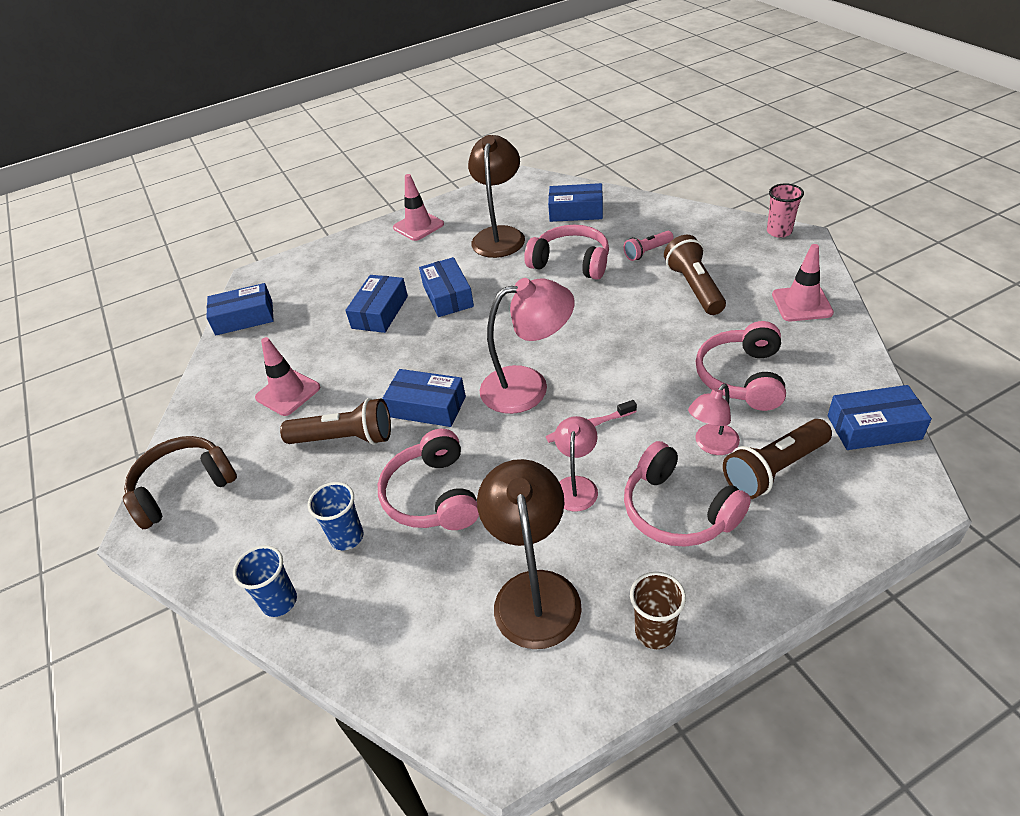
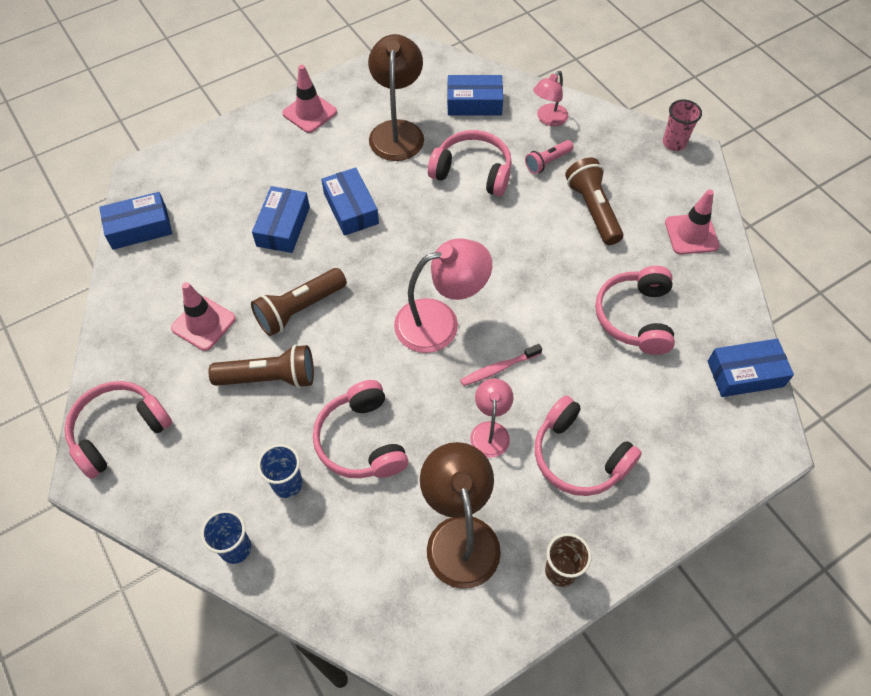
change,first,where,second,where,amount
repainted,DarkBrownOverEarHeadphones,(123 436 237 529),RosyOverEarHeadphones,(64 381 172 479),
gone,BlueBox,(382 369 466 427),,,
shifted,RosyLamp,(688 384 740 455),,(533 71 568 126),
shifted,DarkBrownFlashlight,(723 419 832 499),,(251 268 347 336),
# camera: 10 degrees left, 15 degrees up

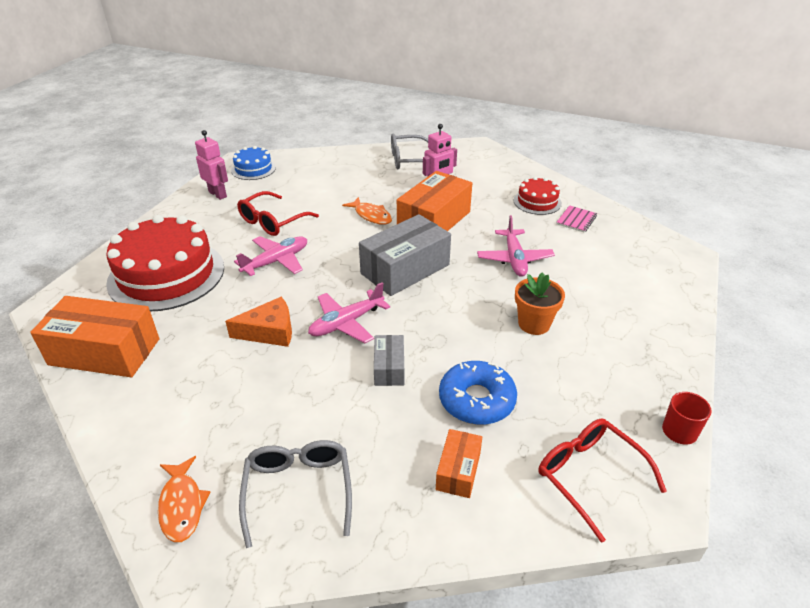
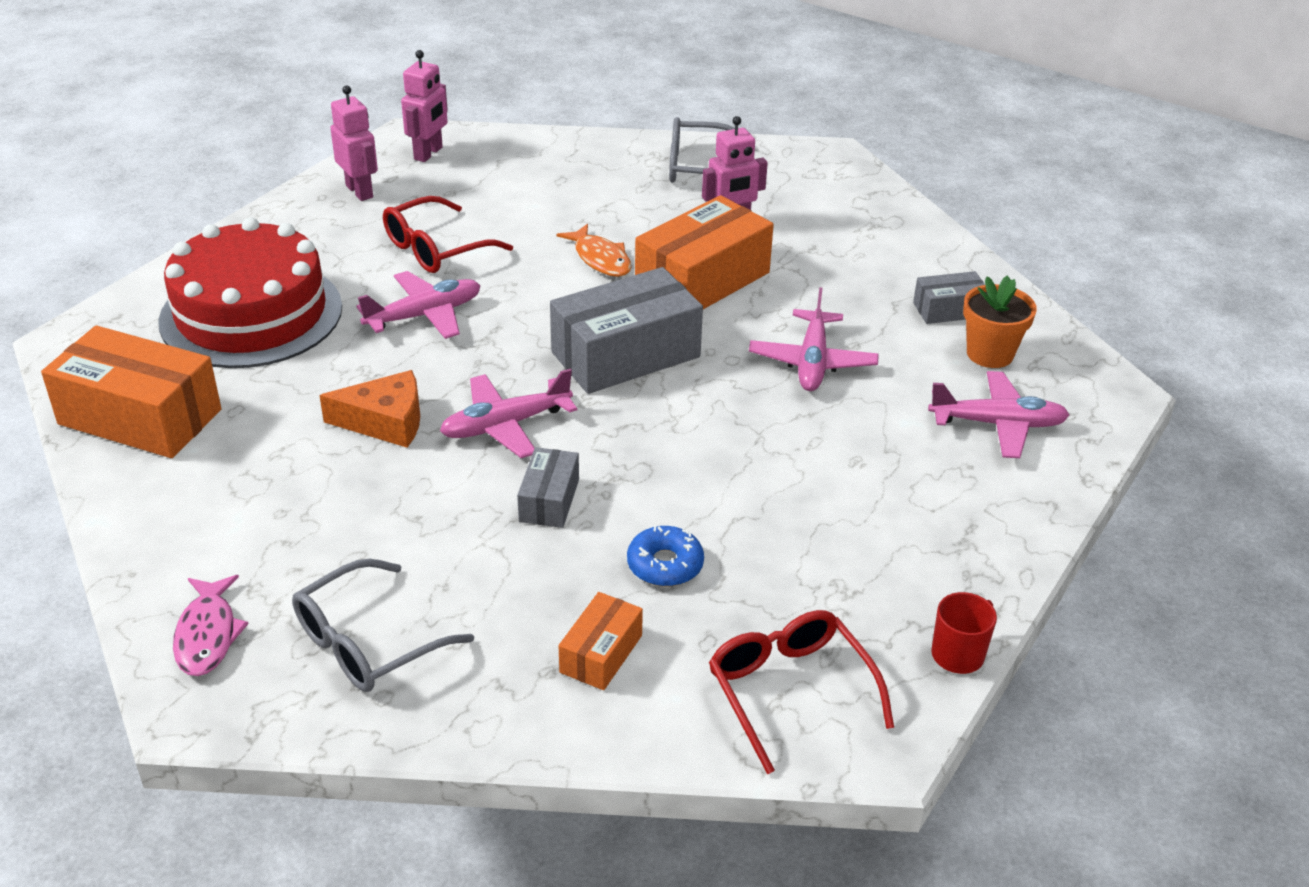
change,first,where,second,where,amount
repainted,OrangeFishFigure,(158 456 211 542),RosyFishFigure,(173 575 249 676),
swapped,BlueCake,(231 146 276 180),RosyRobot,(401 50 448 162),
rotated,GreyGlasses,(239 440 352 548),,(292 559 474 692),135 degrees counterclockwise
scaled,BlueDoughnut,(439 361 517 425),,(627 526 704 586),x0.65
gone,CrimsonCake,(514 177 562 215),,,
shifted,OrangePottedPlant,(515 272 565 335),,(963 275 1037 368),
swapped,RosyNotepad,(556 205 597 233),GreyBox,(913 271 985 324),
new,,,RosyToyPlane,(928 371 1069 458),
# camera: 10 degrees right, 0 degrees up

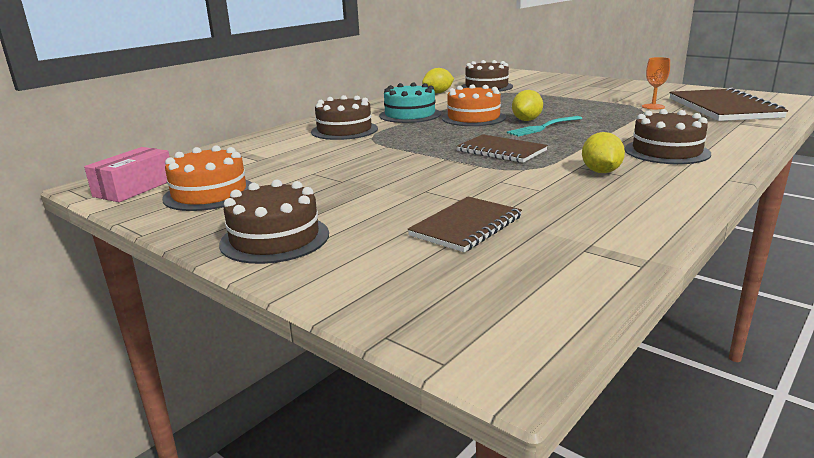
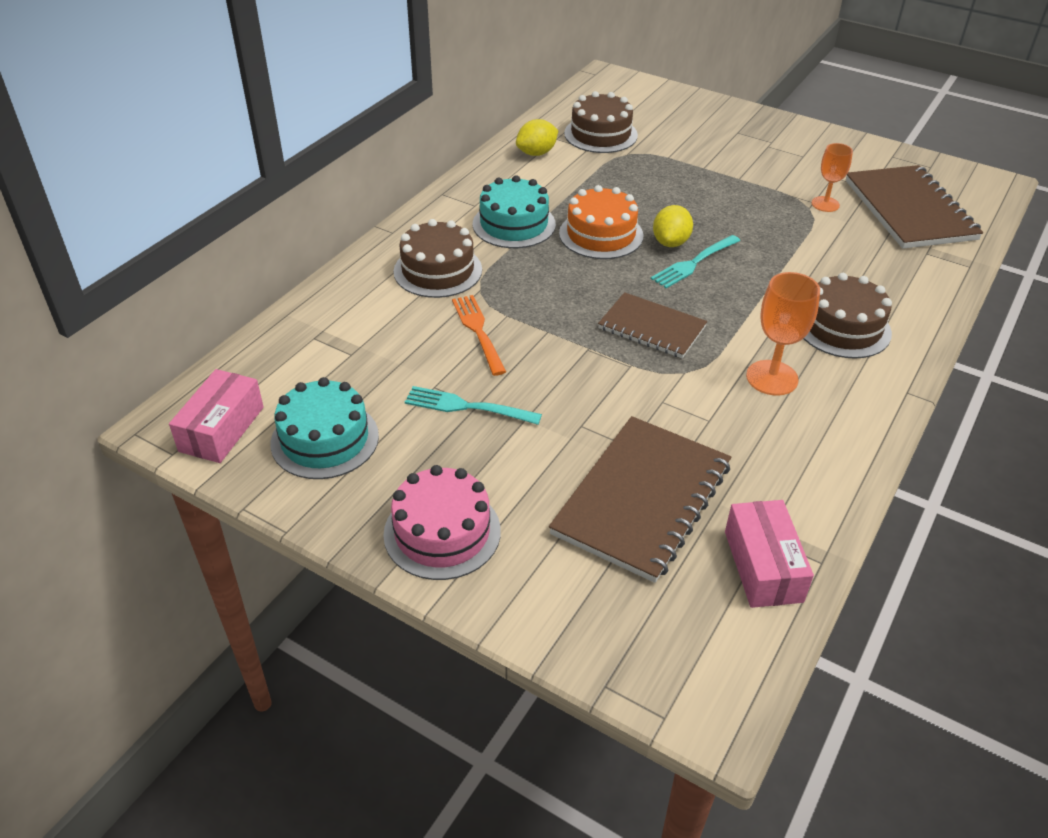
change,first,where,second,where,amount
repainted,OrangeCake,(162 145 252 211),TurquoiseCake,(270 377 379 479),
repainted,DarkBrownCake,(219 179 329 264),RosyCake,(383 465 501 580),
scaled,DarkBrownNotepad,(407 197 522 252),,(549 416 731 583),x1.61
swapped,GoldenLemon,(582 132 625 173),OrangeChalice,(746 272 820 396),
new,,,TurquoiseTableFork,(405 386 542 425),
new,,,OrangeTableFork,(452 295 506 376),
new,,,RosyBox,(725 500 814 608),
# camera: 10 degrees left, 20 degrees up

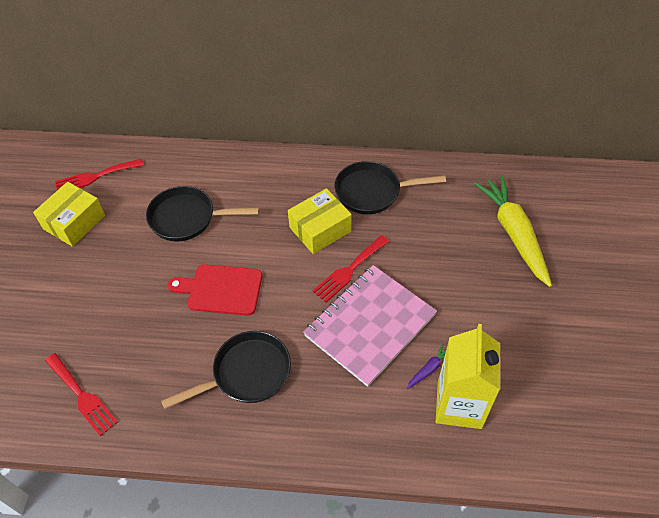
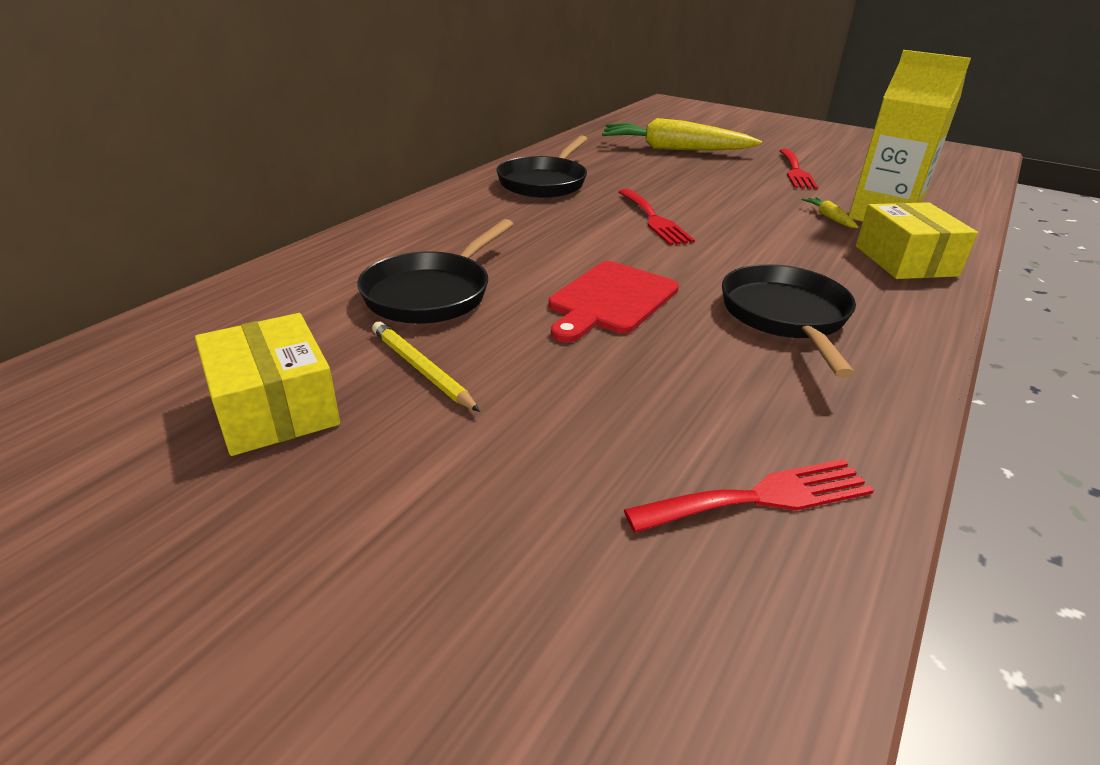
change,first,where,second,where,amount
shifted,CrimsonTableFork,(55 159 144 190),,(779 149 818 190),
shifted,GoldenBox,(288 188 352 254),,(856 202 978 279),
gone,RosyNotepad,(303 265 437 387),,,
repainted,RoyalPurpleToyCarrot,(407 343 446 389),GoldenToyCarrot,(801 197 859 228),
new,,,GoldenLeadPencil,(372 321 480 412),
# camera: 65 degrees left, 20 degrees down

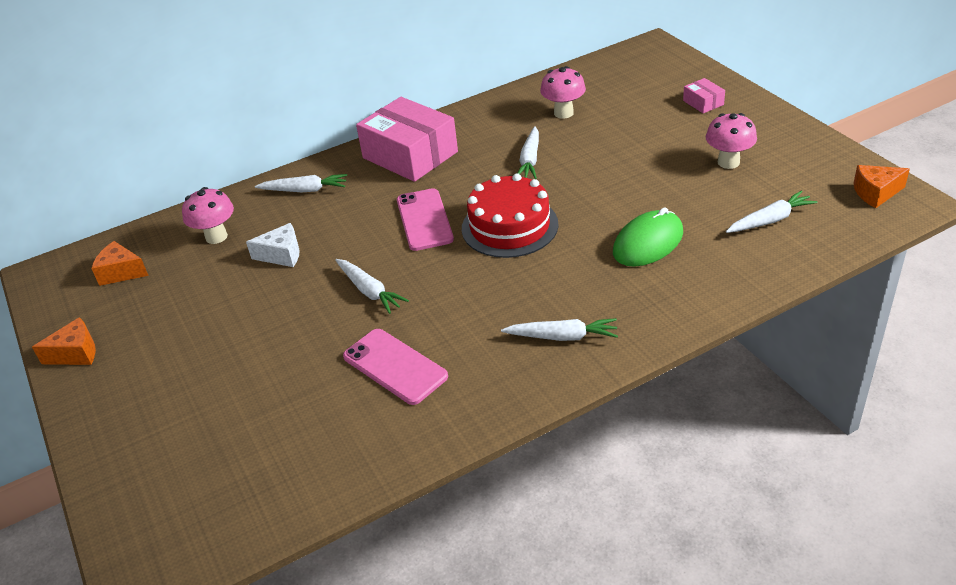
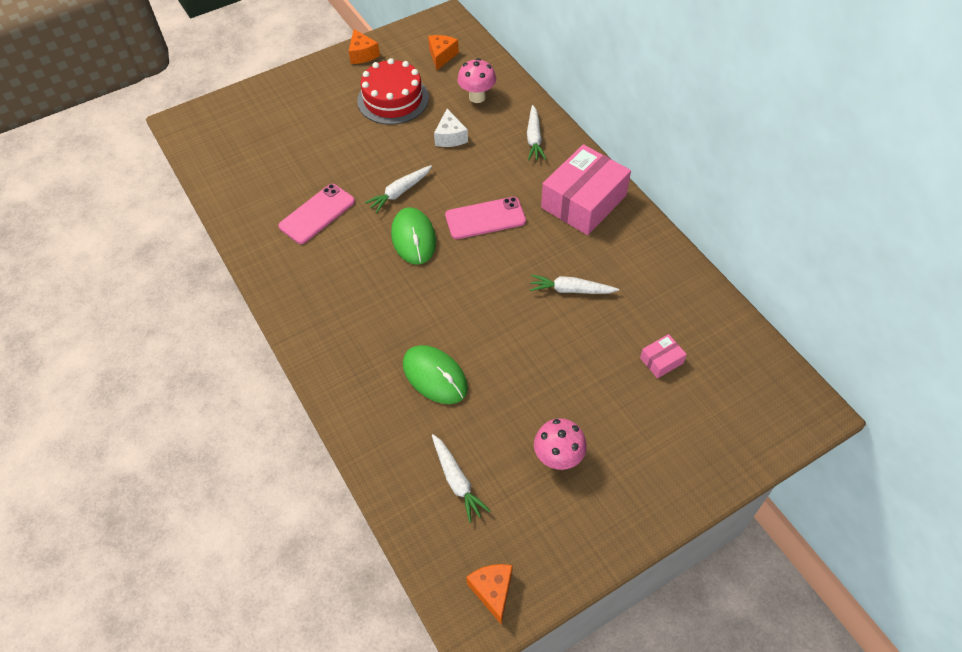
change,first,where,second,where,amount
shifted,CrimsonCake,(462 173 559 258),,(357 58 429 125),
gone,SnowWhiteToyCarrot,(501 318 618 341),,,
gone,RosyFungus,(540 66 586 119),,,
shifted,RosyBox,(683 78 725 113),,(640 334 687 379),
new,,,LeafGreenMouse,(391 207 436 264),
# camera: 85 degrees right, 15 degrees up

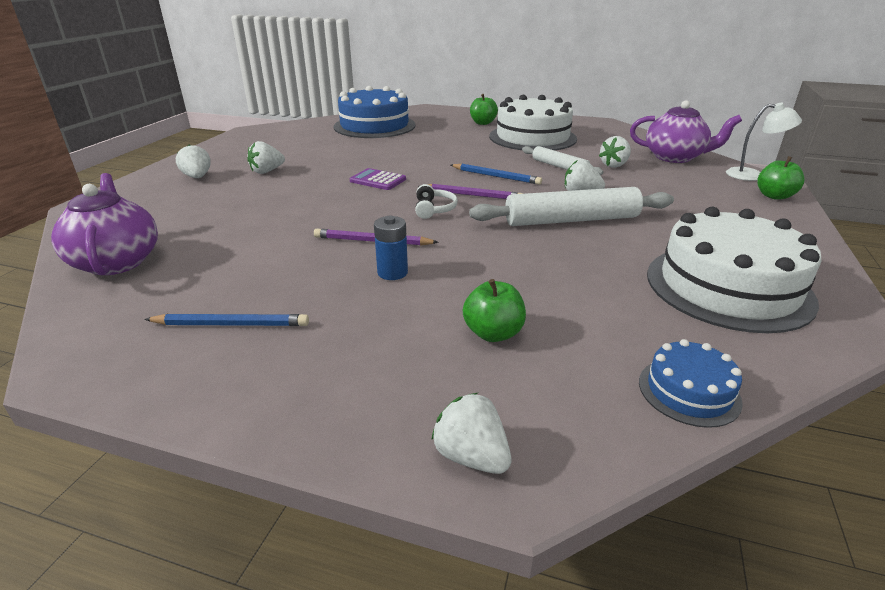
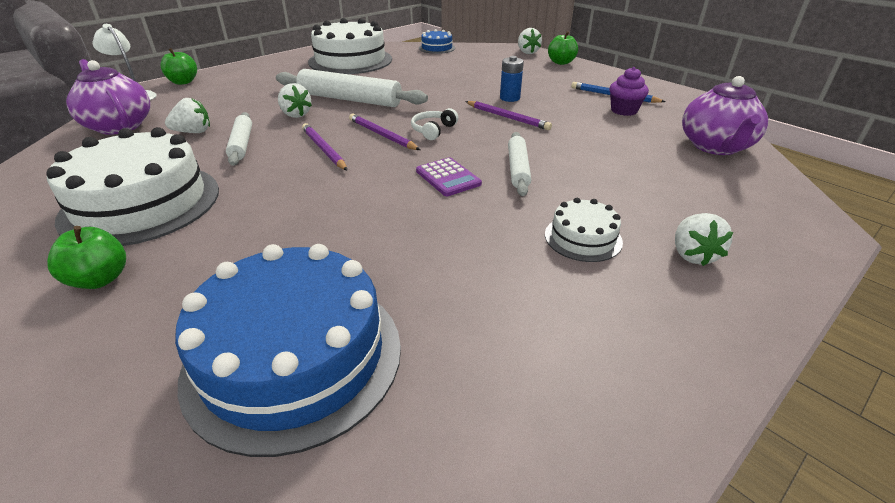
change,first,where,second,where,amount
swapped,SnowWhiteStrawberry,(247 141 285 174),SnowWhiteCake,(545 198 623 262),
repainted,BlueLeadPencil,(451 164 542 185),RoyalPurpleLeadPencil,(302 123 348 171),
shifted,LeafGreenApple,(463 279 526 342),,(548 31 578 65),
new,,,SnowWhiteRollingPin,(508 132 531 196),
new,,,RoyalPurpleFairyCake,(609 67 649 116),
# camera: 150 degrees left, 5 degrees up

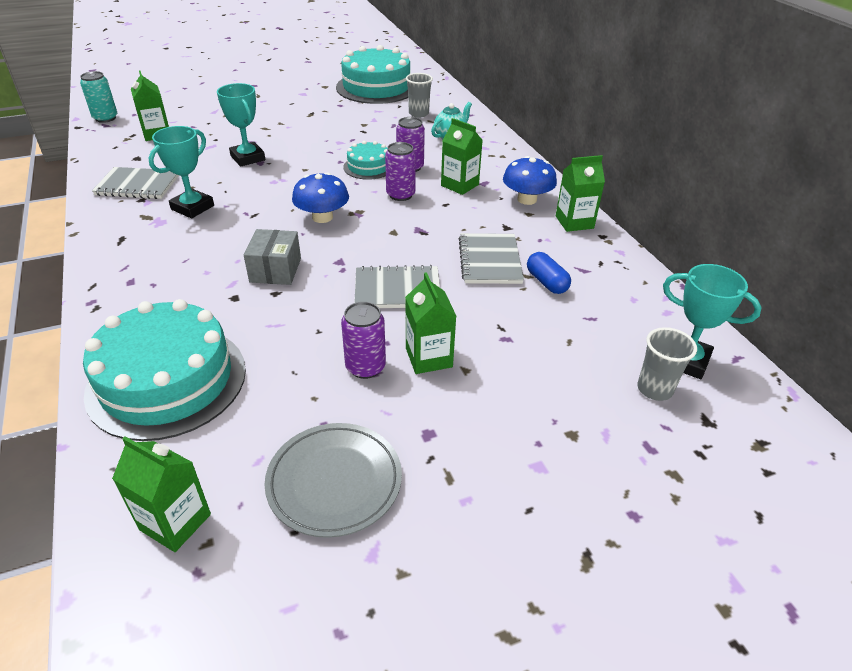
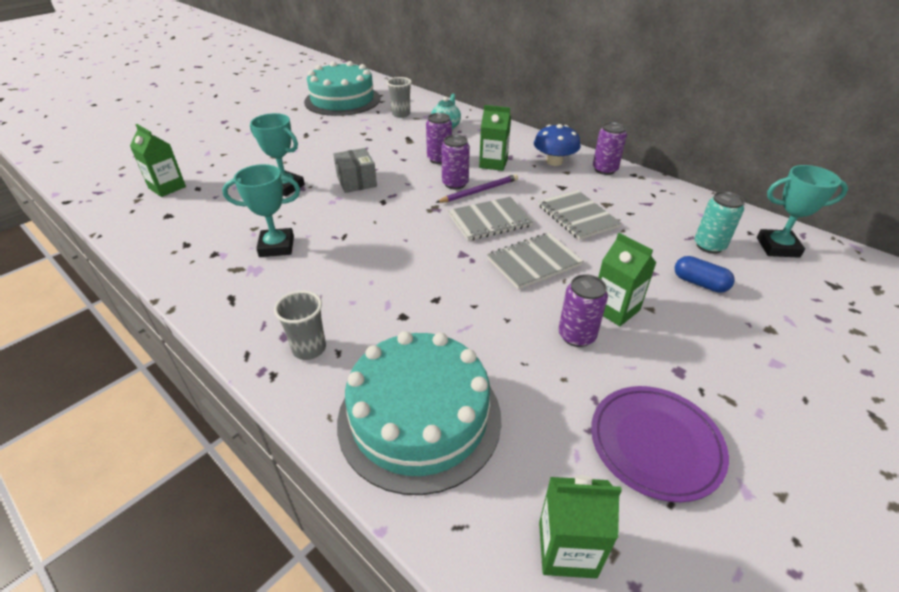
change,first,where,second,where,amount
shifted,TurquoiseSodaCan,(80 71 117 123),,(695 191 744 254),
shifted,GreyNotepad,(92 167 179 199),,(448 197 533 241),
rotated,TurquoiseTrophy,(148 126 214 218),,(222 164 300 257),75 degrees clockwise
shifted,GreyBox,(244 229 301 285),,(333 148 377 193),
repainted,GreyDinnerPlate,(264 423 402 538),RoyalPurpleDinnerPlate,(591 386 729 502),
gone,BlueFungus,(292 172 349 223),,,
gone,TurquoiseCake,(343 141 388 180),,,
shifted,BlueCapsule,(527 252 571 294),,(675 256 735 293),
swapped,LeafGreenCarton,(556 155 605 232),RoyalPurpleSodaCan,(593 122 627 175),
shifted,GreyCup,(637 327 697 401),,(274 290 326 360),
new,,,RoyalPurpleLeadPencil,(436 174 518 203),
# camera: 25 degrees left, 0 degrees up

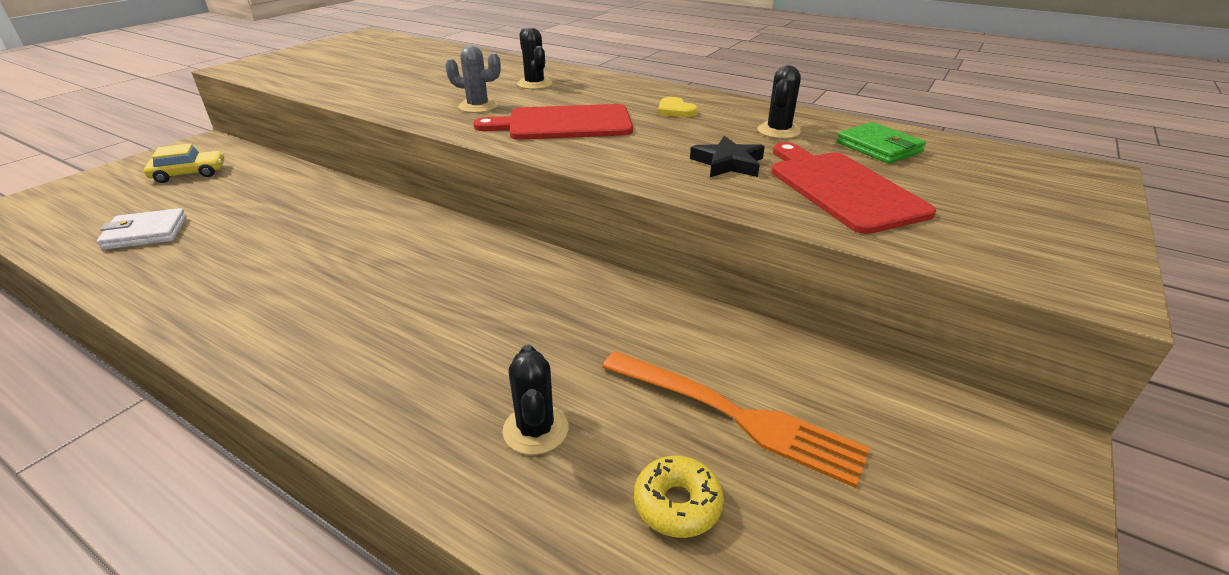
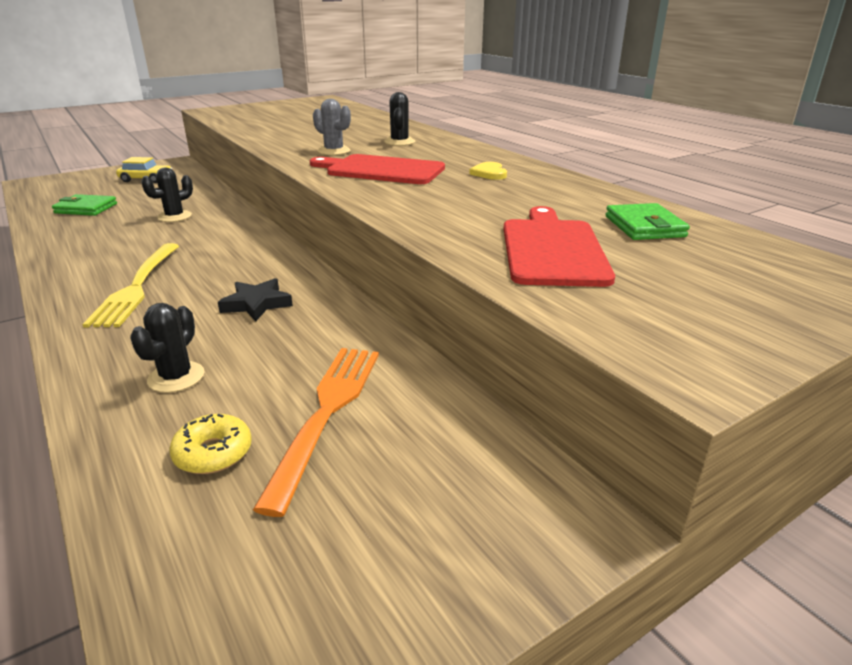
change,first,where,second,where,amount
repainted,SnowWhiteCardWallet,(97 208 187 250),LeafGreenCardWallet,(52 194 117 216),
rotated,OrangeTableFork,(602 351 870 488),,(253 348 379 517),135 degrees counterclockwise
shifted,EbonyFivePointedStar,(690 136 765 177),,(218 278 293 322),
shifted,EbonySaguaroCactus,(758 65 801 139),,(141 167 193 222),
new,,,GoldenTableFork,(82 243 179 327),
# camera: 25 degrees right, 5 degrees down

